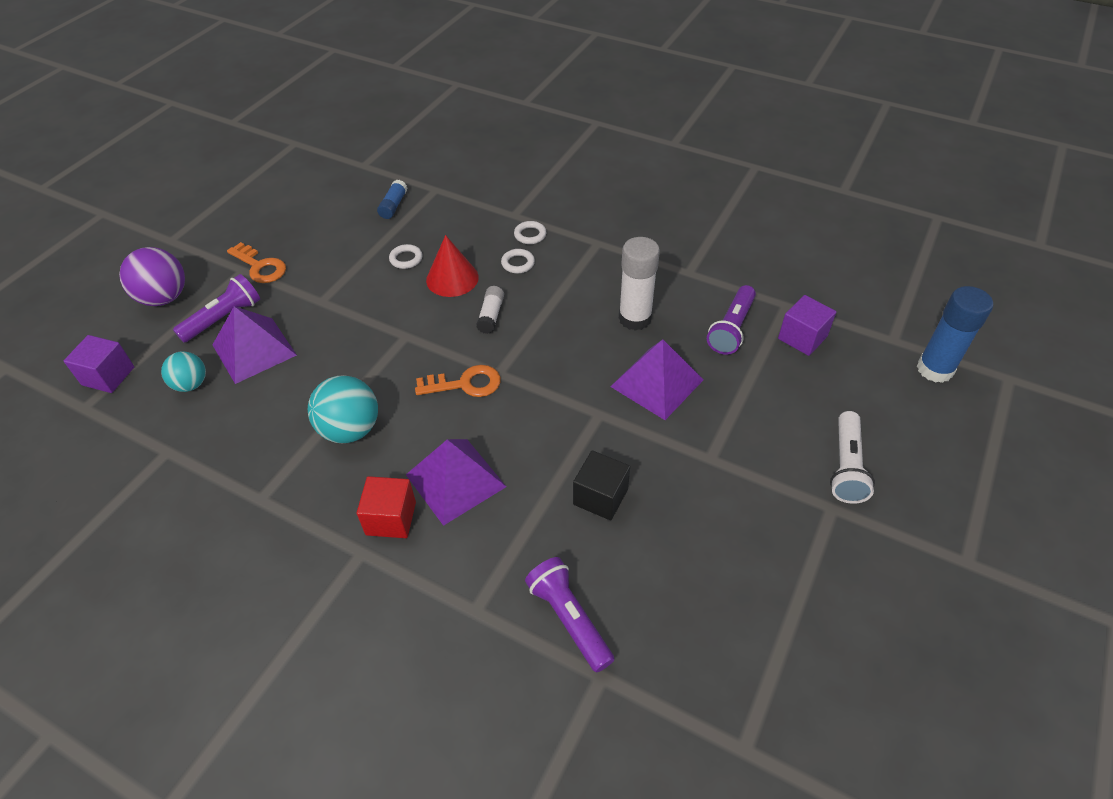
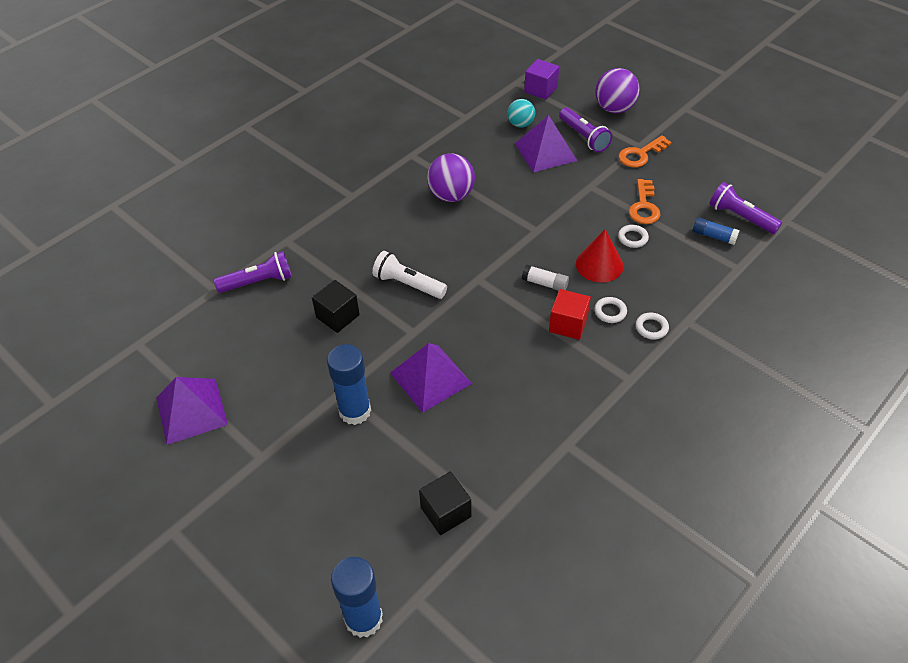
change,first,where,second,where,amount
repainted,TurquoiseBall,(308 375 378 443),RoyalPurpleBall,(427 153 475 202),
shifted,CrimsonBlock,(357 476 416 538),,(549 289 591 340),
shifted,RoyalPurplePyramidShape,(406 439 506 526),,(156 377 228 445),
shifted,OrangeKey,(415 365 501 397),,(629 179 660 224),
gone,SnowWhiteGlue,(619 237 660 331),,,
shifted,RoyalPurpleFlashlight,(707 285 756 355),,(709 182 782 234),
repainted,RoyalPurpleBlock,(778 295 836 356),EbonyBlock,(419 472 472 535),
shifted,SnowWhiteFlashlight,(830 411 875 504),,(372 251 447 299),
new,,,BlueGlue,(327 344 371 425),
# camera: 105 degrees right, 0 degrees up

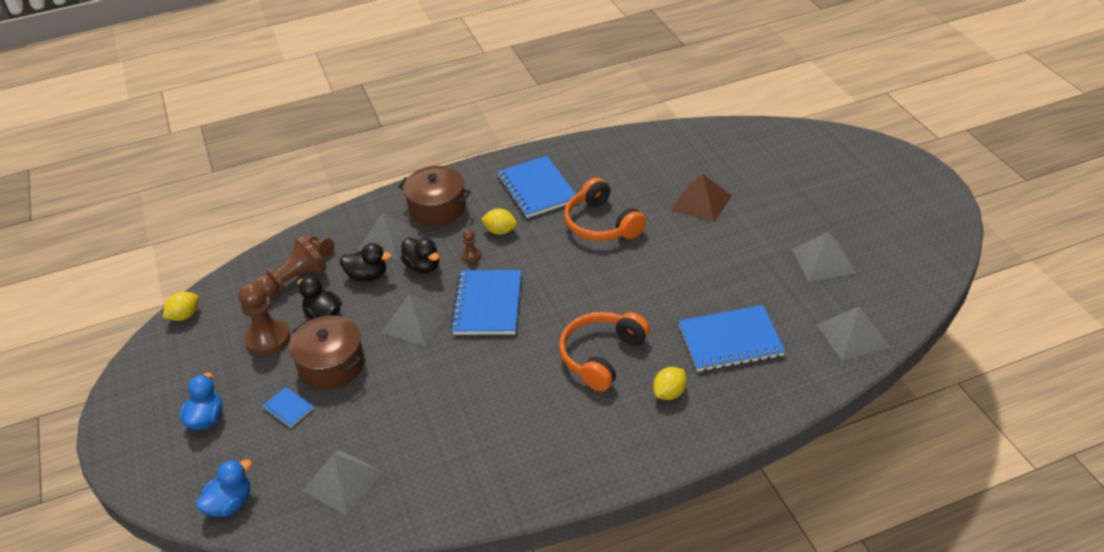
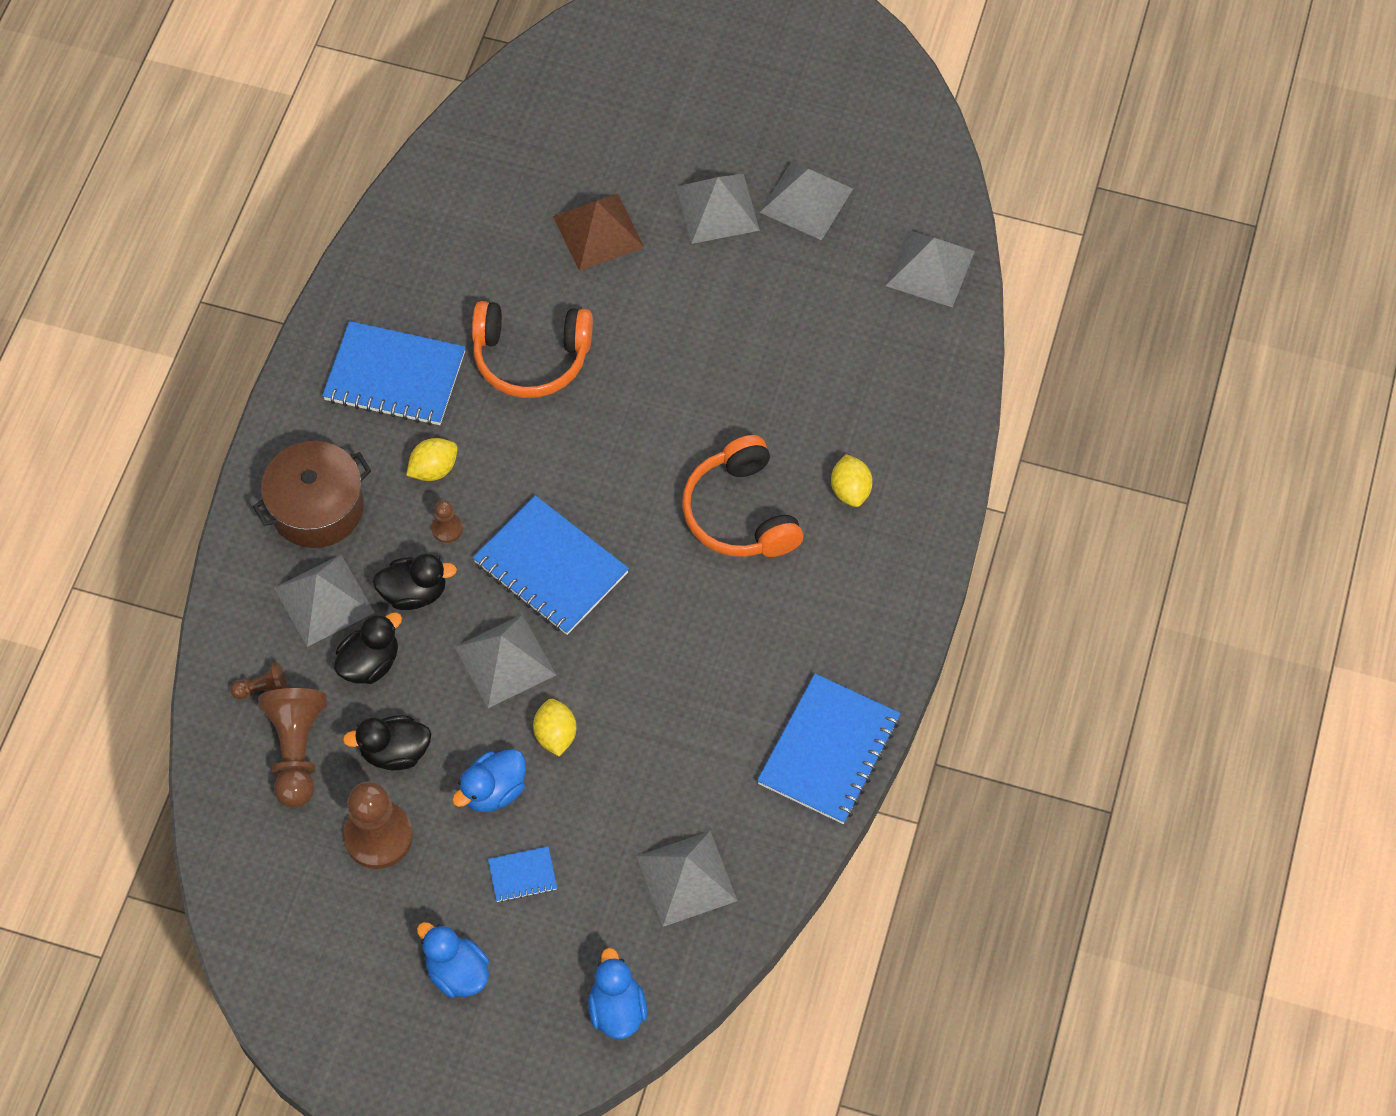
change,first,where,second,where,amount
shifted,GoldenLemon,(163 291 199 321),,(533 699 576 756),
swapped,DarkBrownPot,(289 316 365 390),BlueToyDuck,(452 749 526 812),
shifted,BlueNotepad,(678 305 785 372),,(757 673 901 824),
new,,,GreyPyramidShape,(676 174 760 244),
# camera: 55 degrees left, 20 degrees up

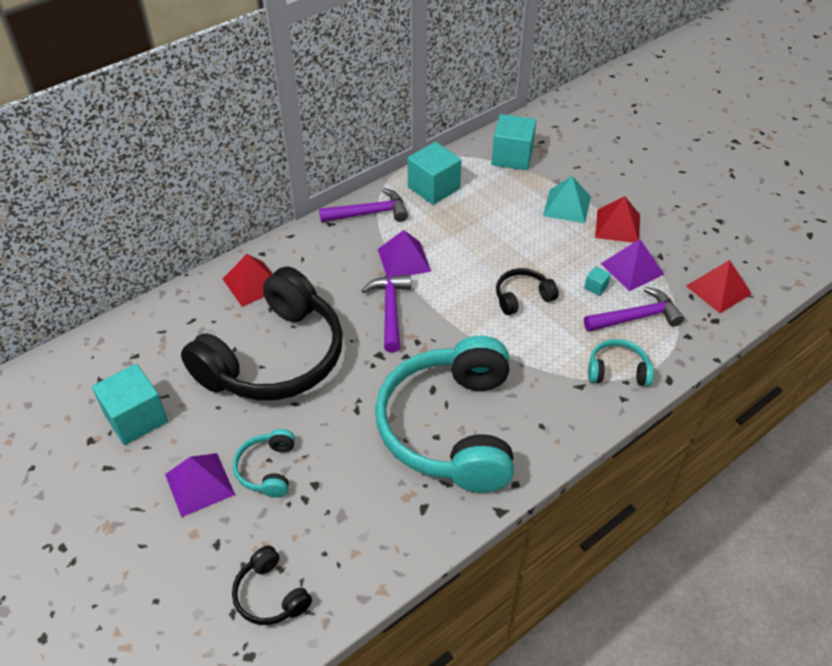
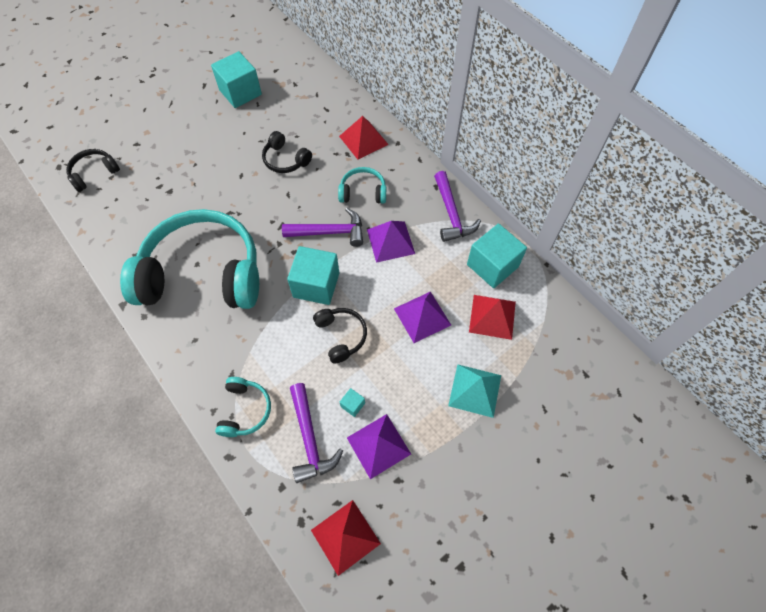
change,first,where,second,where,amount
shifted,RoyalPurplePyramidShape,(165 453 235 517),,(394 291 451 343),
scaled,EbonyOverEarHeadphones,(181 266 343 400),,(262 131 312 173),x0.42
shifted,TurquoiseOverEarHeadphones,(233 429 295 498),,(338 167 386 204),
shifted,TurquoiseBlock,(492 114 536 170),,(287 246 339 305),
shifted,CrimsonPyramidShape,(595 196 640 243),,(469 295 516 340),
# camera: 90 degrees right, 15 degrees up

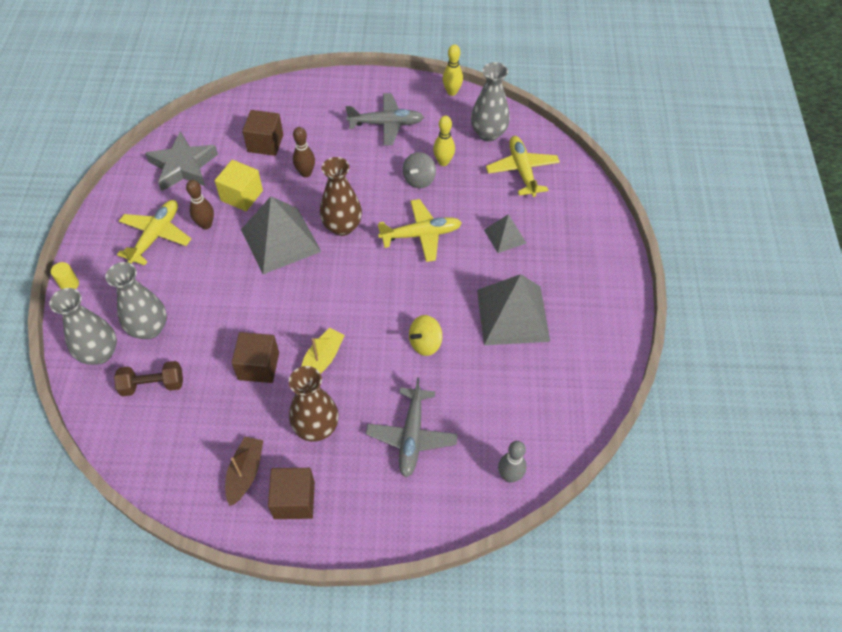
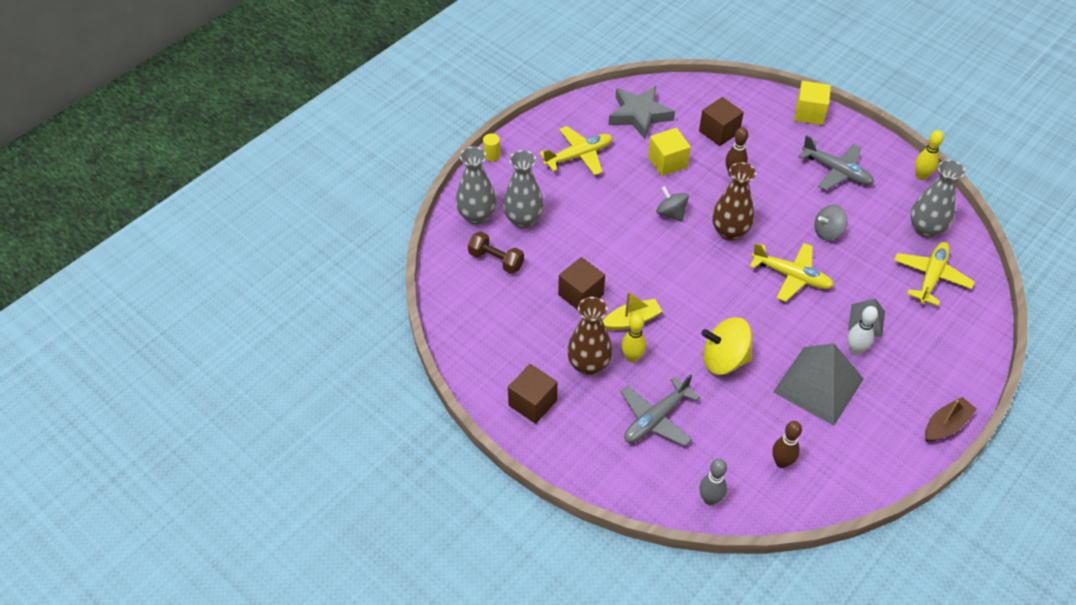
change,first,where,second,where,amount
shifted,DarkBrownBowlingPin,(186 180 214 229),,(772 421 802 468),
shifted,DarkBrownBoat,(225 437 263 506),,(925 397 977 442),
swapped,GreyPyramidShape,(241 196 321 274),GreyToyTop,(656 186 689 222),
scaled,GoldenToyTop,(409 315 442 356),,(701 317 752 375),x1.54
shifted,GoldenBowlingPin,(433 116 455 166),,(621 314 646 363),
new,,,GoldenBlock,(794 81 831 125),
new,,,SnowWhiteBowlingPin,(848 306 878 355),
# camera: 40 degrees right, 5 degrees down

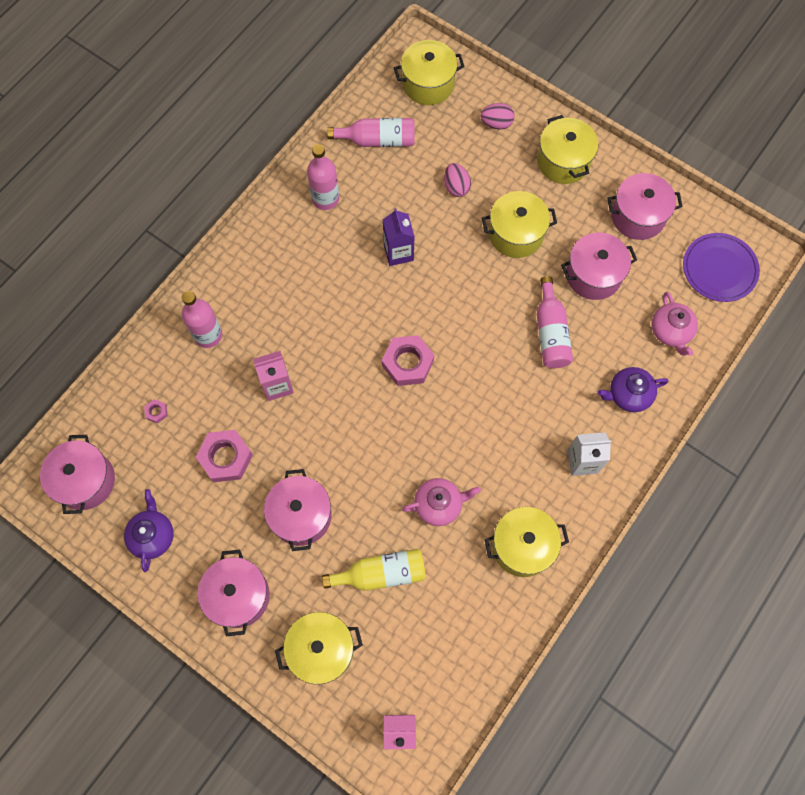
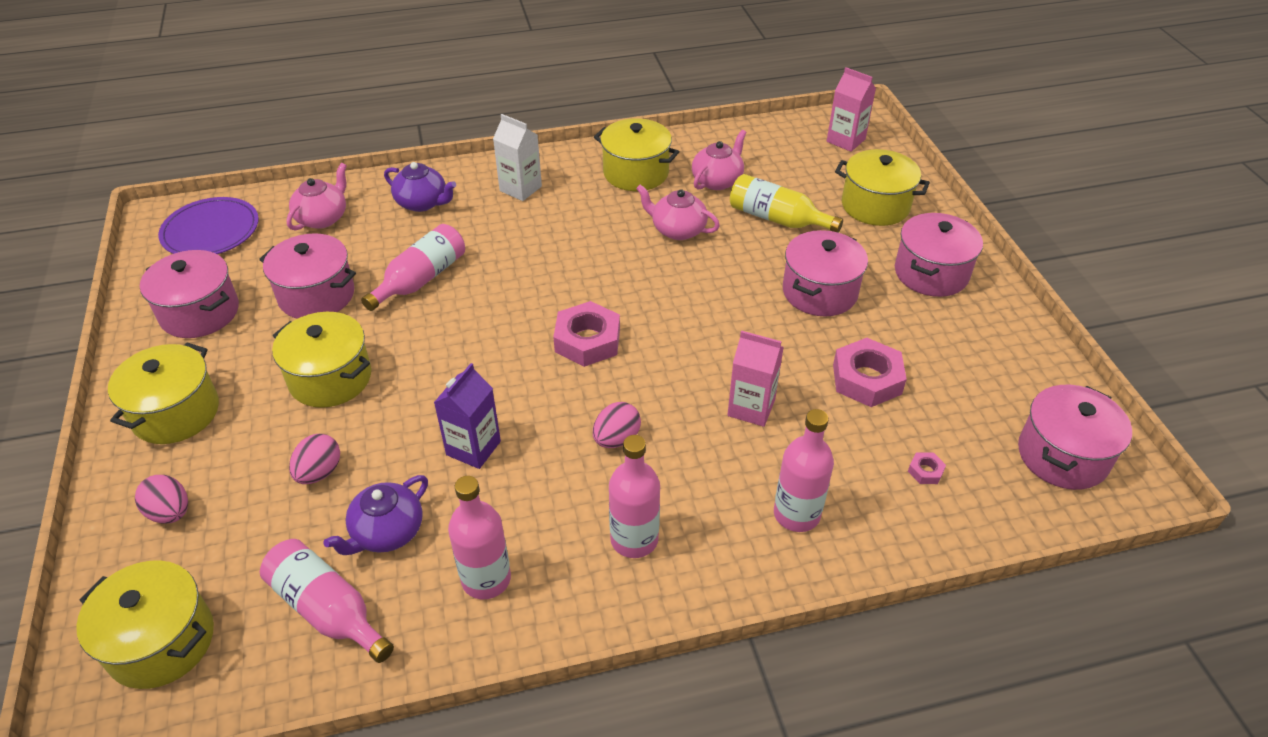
change,first,where,second,where,amount
shifted,RoyalPurpleTeapot,(124 489 174 572),,(323 475 428 555),
new,,,RosyEggShape,(593 402 641 448),
new,,,RosyBottle,(609 435 660 558),
new,,,RosyTeapot,(692 130 746 190),
# camera: 140 degrees left, 25 degrees down

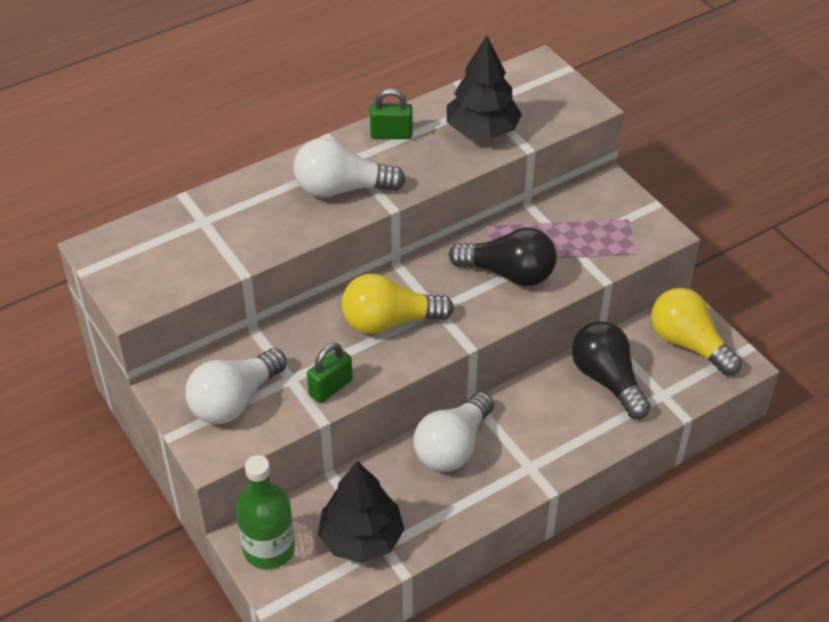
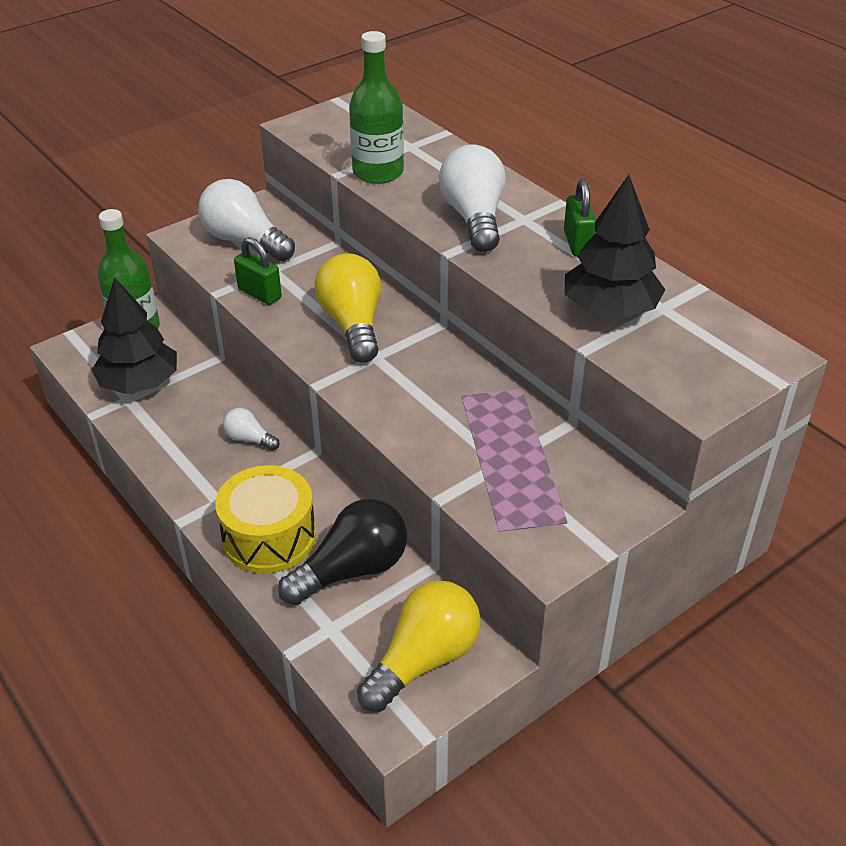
change,first,where,second,where,amount
scaled,SnowWhiteBulb,(414 392 494 472),,(223 408 280 451),x0.50
gone,EbonyBulb,(449 227 557 286),,,
new,,,GoldenSnareDrum,(215 465 316 574),
new,,,LeafGreenBottle,(349 31 404 184),
# camera: 85 degrees right, 5 degrees down

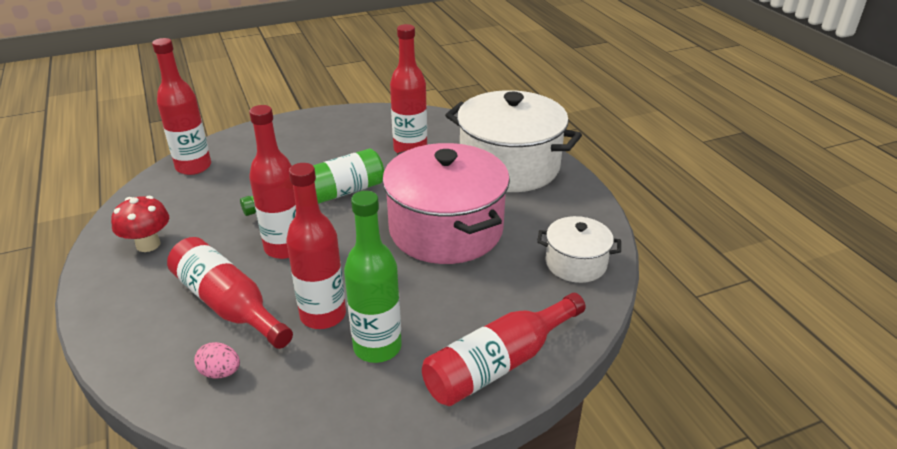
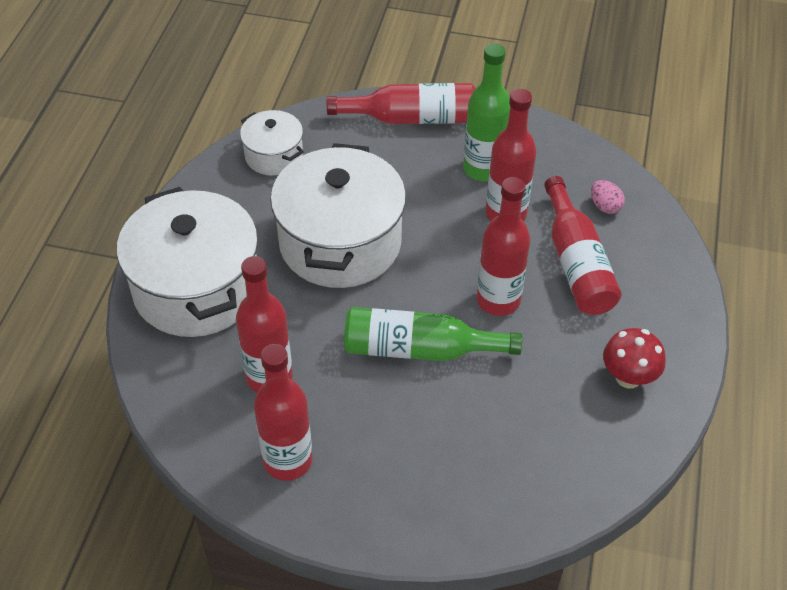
change,first,where,second,where,amount
shifted,CrimsonBottle,(152 38 211 175),,(254 344 312 481),
repainted,RosyPot,(382 143 510 264),SnowWhitePot,(270 143 406 288),
# camera: 145 degrees left, 15 degrees up

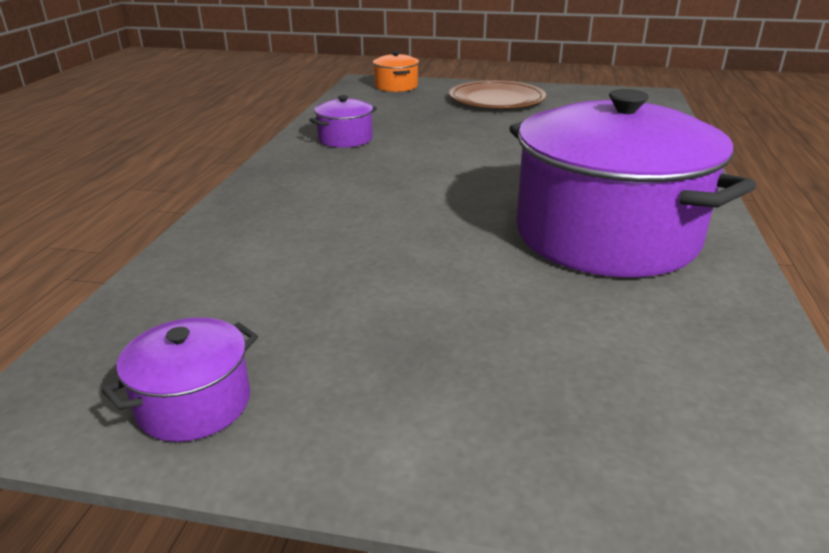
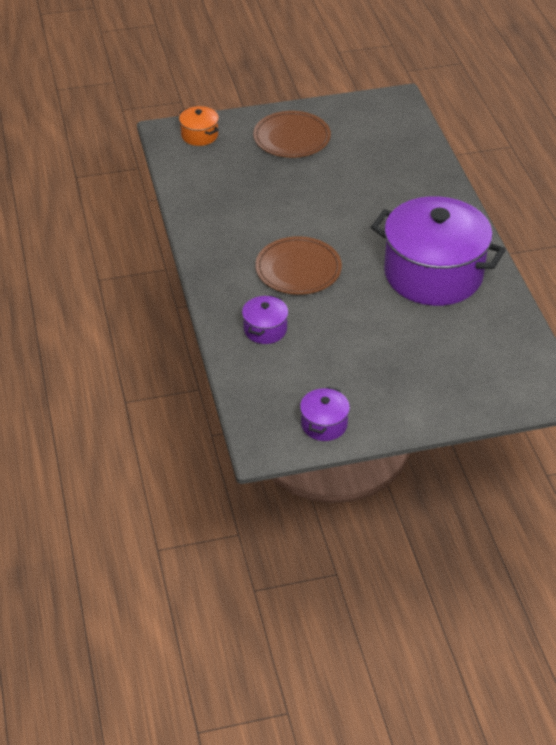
change,first,where,second,where,amount
shifted,RoyalPurplePot,(309 95 377 148),,(242 295 289 344),
new,,,DarkBrownDinnerPlate,(255 236 342 295),
# camera: 25 degrees left, 15 degrees up

